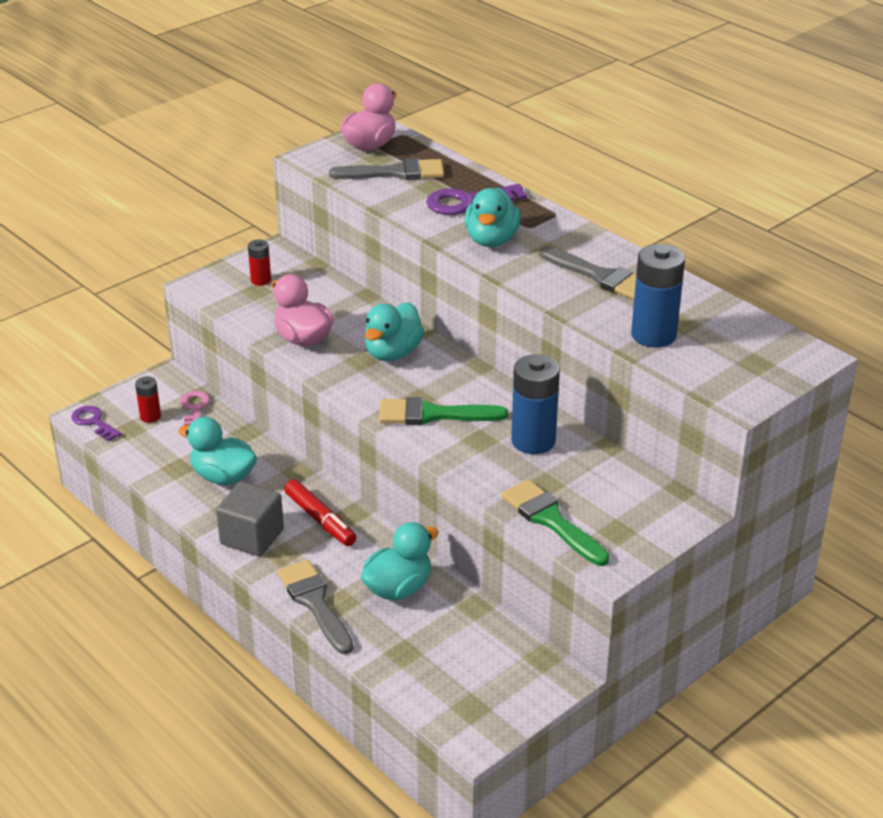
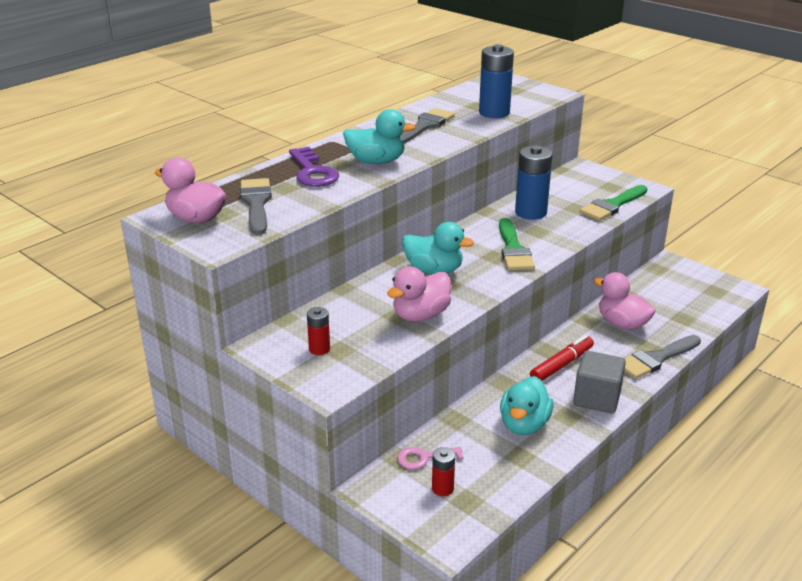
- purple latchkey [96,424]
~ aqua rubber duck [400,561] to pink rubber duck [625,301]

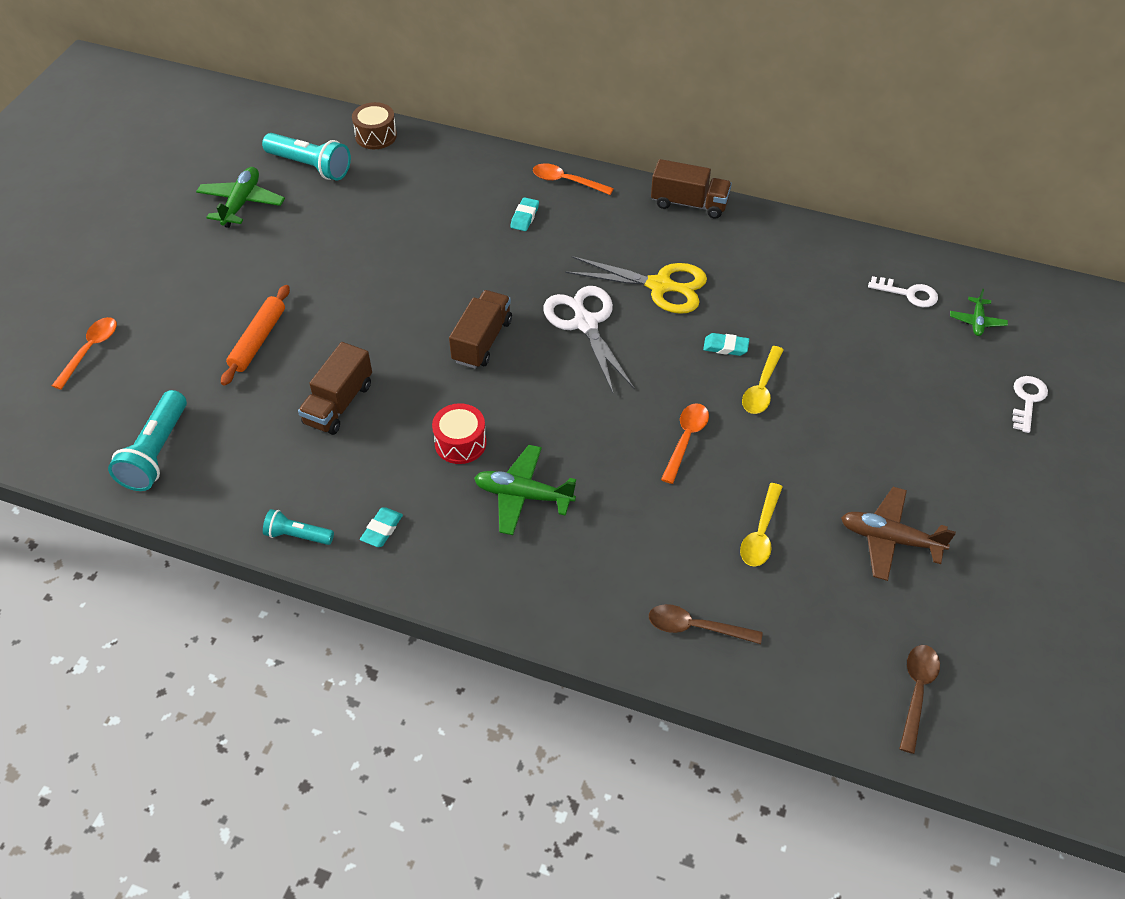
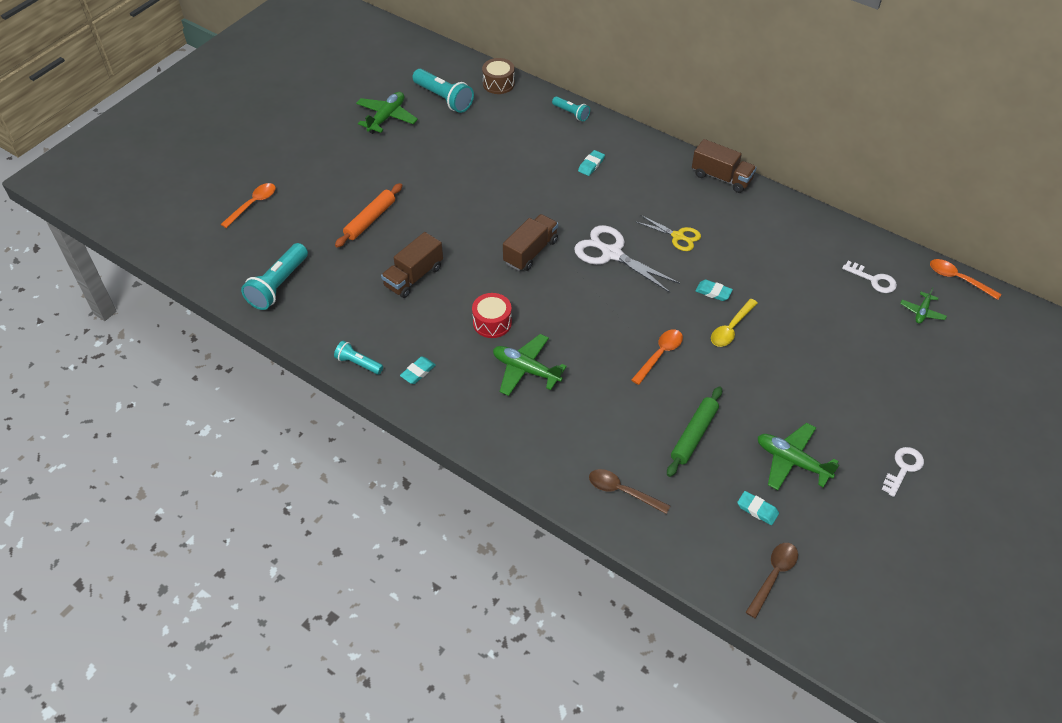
+ aqua torch [571,108]
+ aqua eraser [758,508]
~ orange-coloured tablespoon [573,179] to [965,279]
~ snow-white latchkey [1030,404] to [902,472]
~ golden tablespoon [761,525] to leaf-green dough roller [694,431]
~ russet plane [898,534] to leaf-green plane [798,456]
~ snow-white scissors [589,339] = [627,259] 45 degrees counterclockwise
~ golden scissors [636,285] = [668,233] x0.61

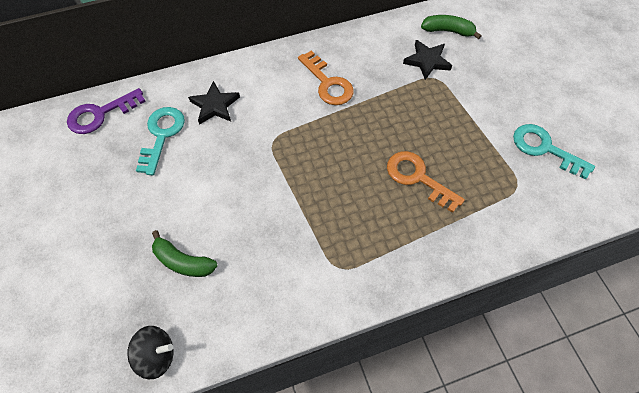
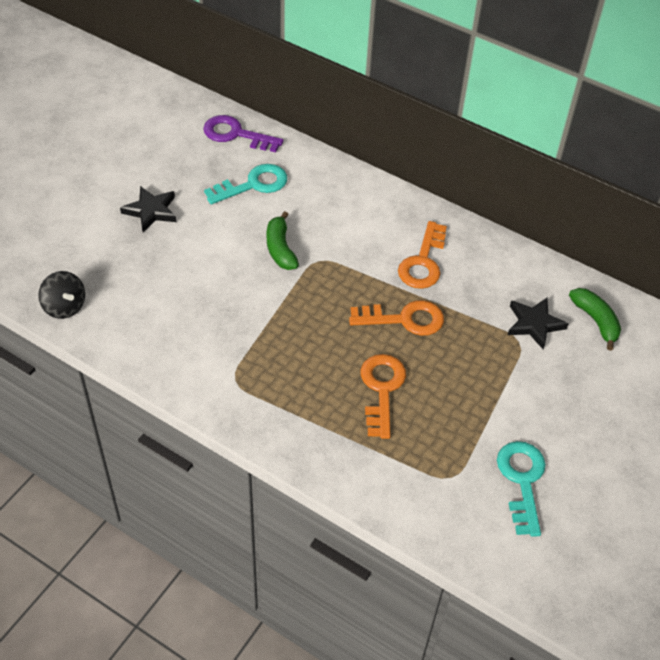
+ orange-coloured latchkey [396,318]
~ leaf-green banana [185,253] to [283,240]
~ jet-black five-pointed star [214,103] to [148,209]

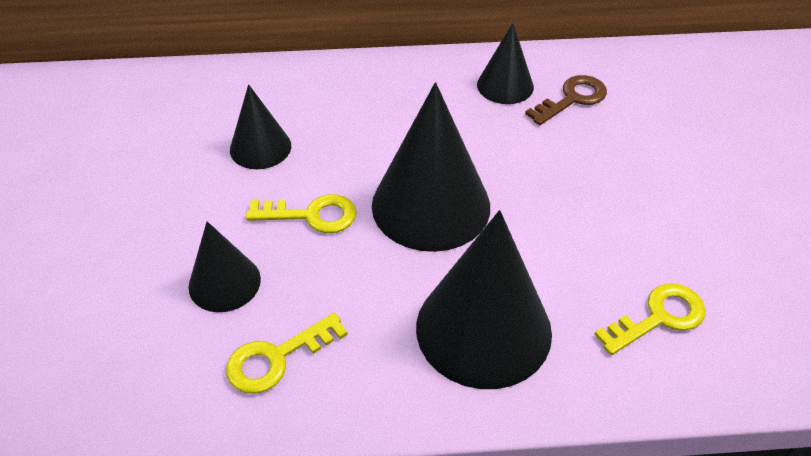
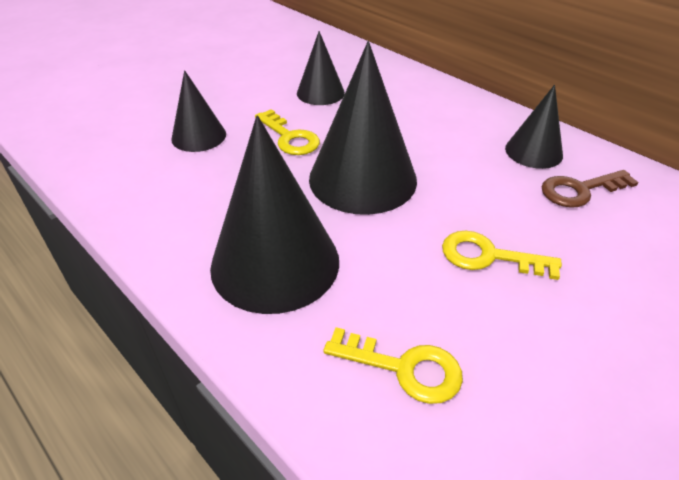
~ golden latchkey [287,353] to [502,255]
~ russet latchkey [566,100] = [590,188] 150 degrees clockwise

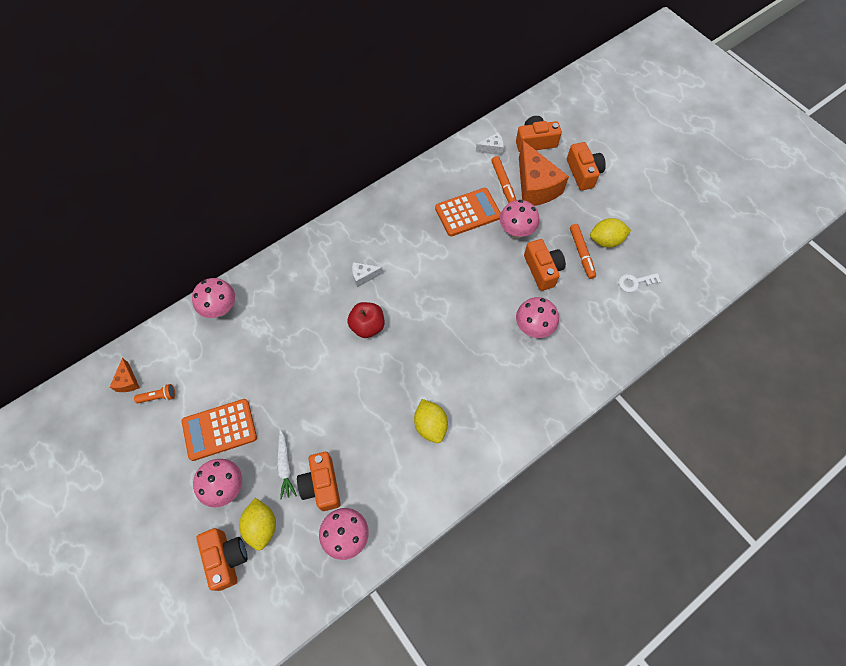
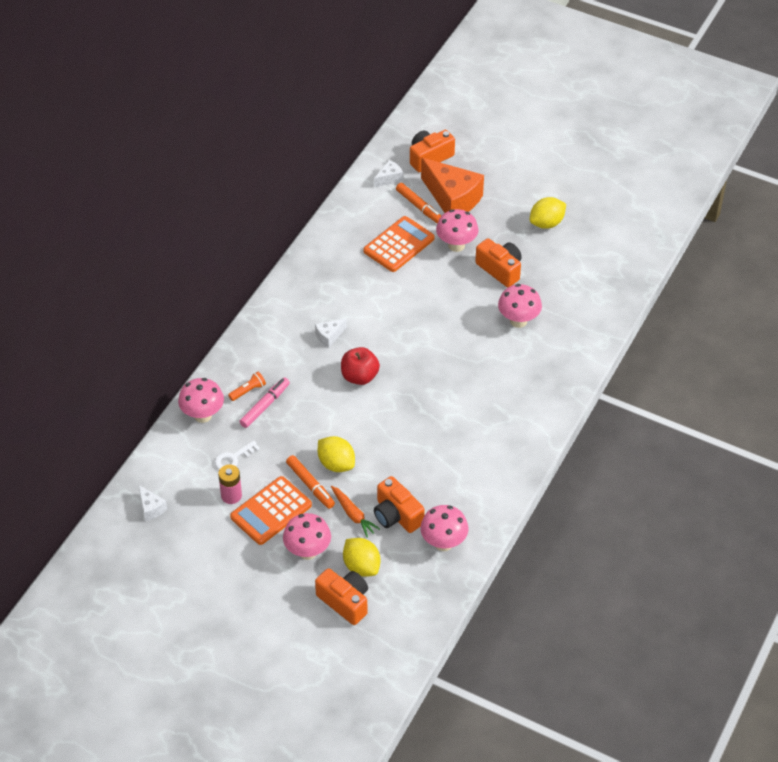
- orange-coloured camera [586,166]
+ pink AA battery [230,484]
+ pink marker pen [264,402]
~ orange-coloured torch [154,393] to [247,386]
~ golden citrus fruit [431,421] to [336,454]
~ orange-coloured marker pen [583,251] to [310,482]
~ snow-white latchkey [639,282] to [237,455]
~ orange-coloured cheese wedge [125,375] to snow-white cheese wedge [153,503]
~ snow-white toy carrot [287,464] to orange-coloured toy carrot [355,512]

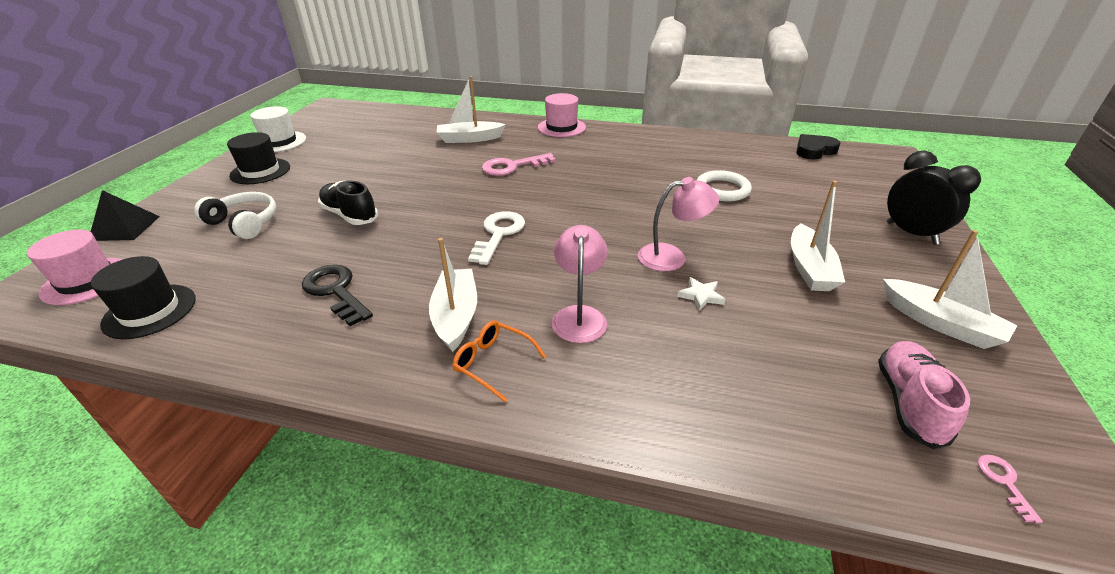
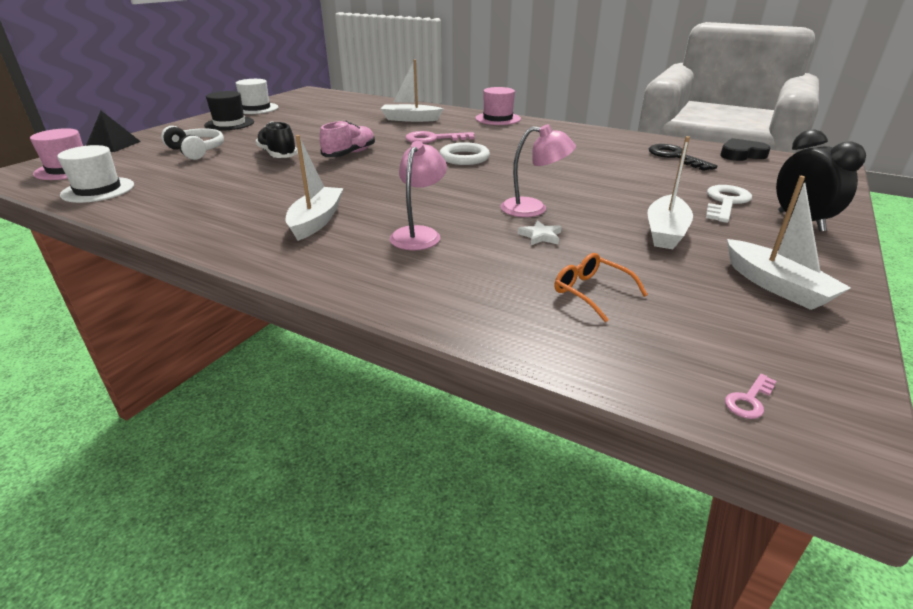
~ jet-black latchkey [337,295] to [683,157]
~ orange-coloured glasses [499,361] to [601,287]
~ snow-white latchkey [496,238] to [729,204]
~ snow-white hoop [724,185] to [464,153]
~ pink lace-up shoe [924,395] to [347,139]
~ jet-black top hat [143,297] to snow-white top hat [95,174]
~ pink latchkey [1010,489] = [750,396] 150 degrees counterclockwise

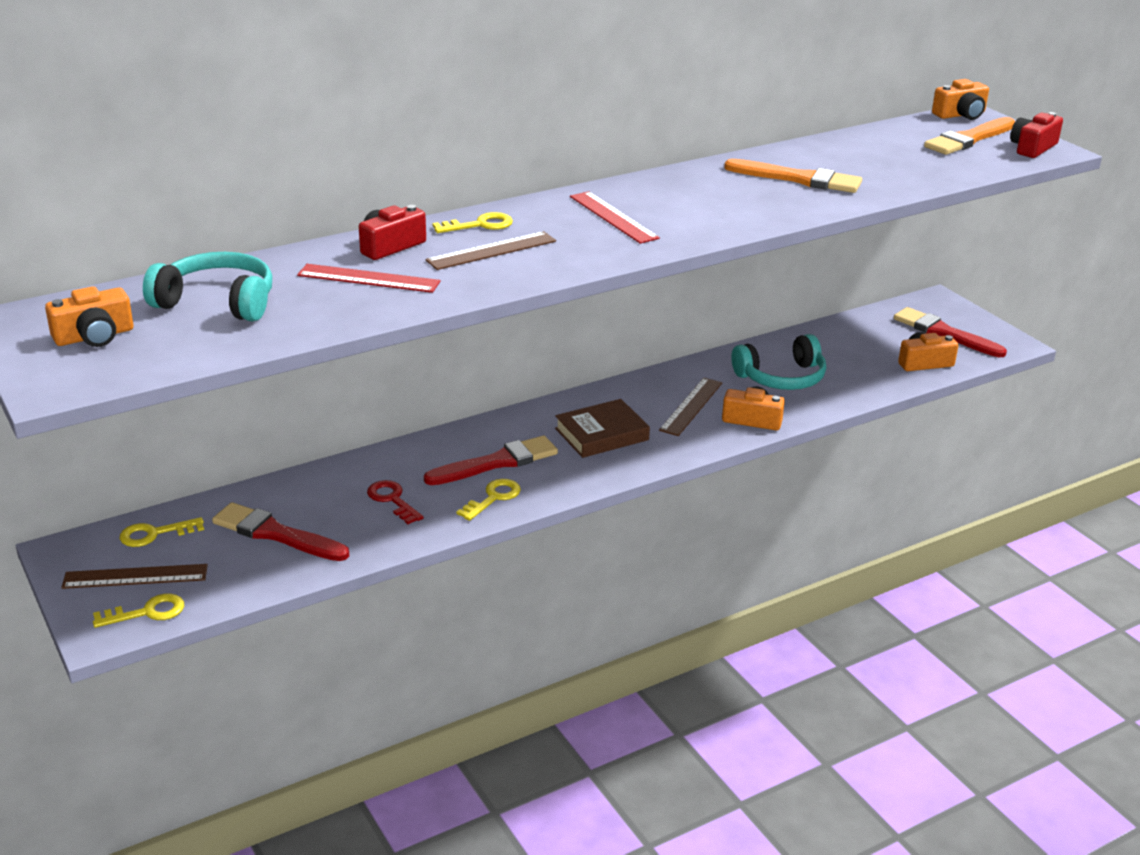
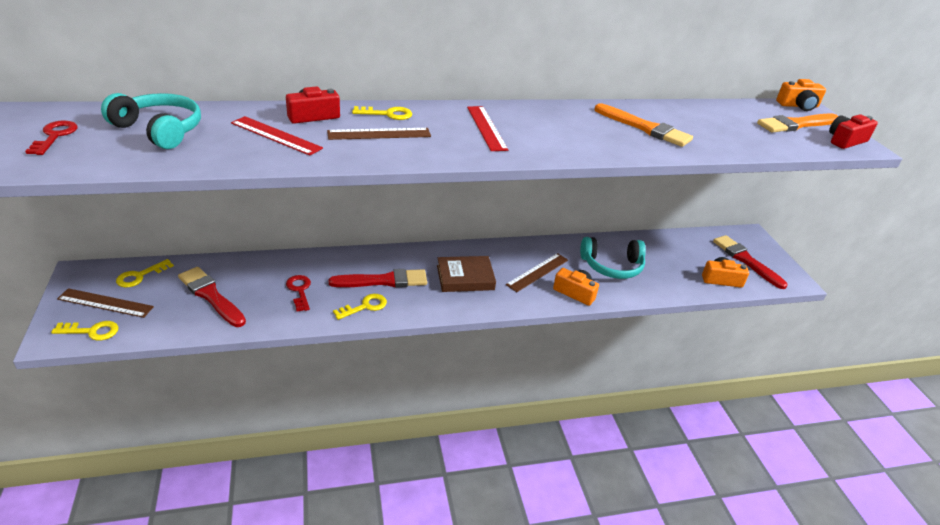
~ orange-coloured camera [89,316] to red latchkey [51,137]
~ golden latchkey [162,532] = [145,273] 45 degrees counterclockwise

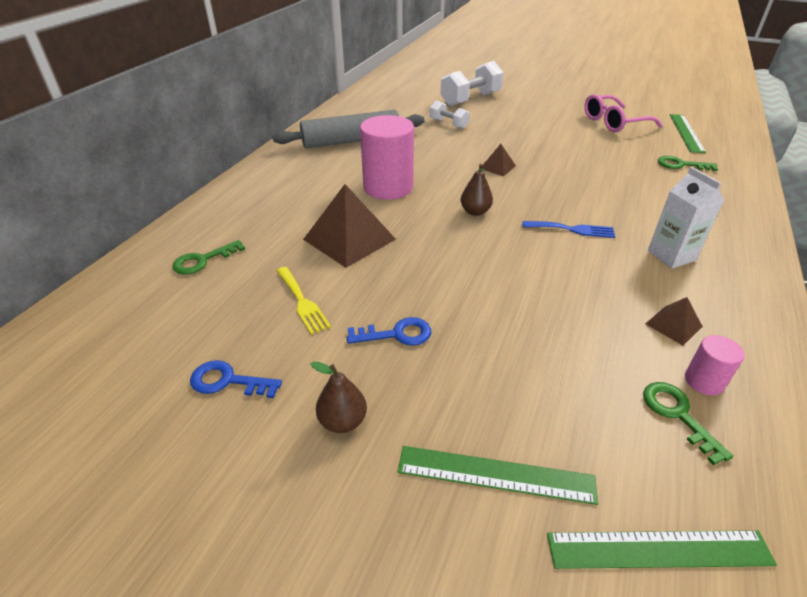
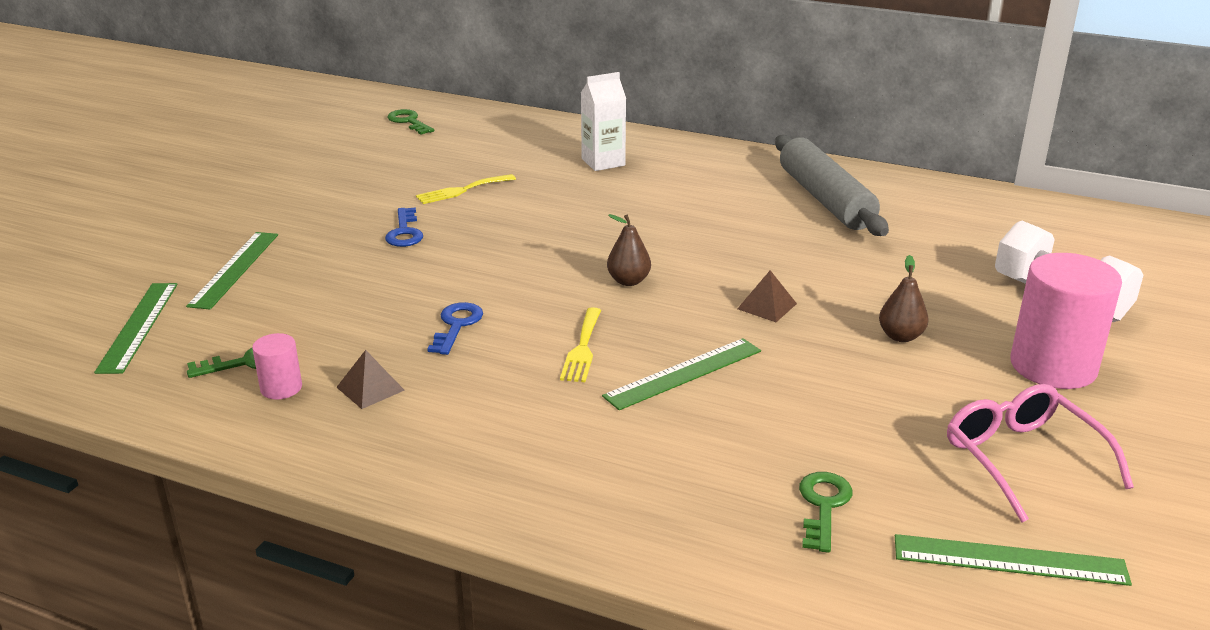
- russet solid pyramid [349,226]
- snow-white free weight [450,114]
+ leaf-green straightedge [681,374]
~ leaf-green latchkey [208,257] to [410,122]
~ royal blue latchkey [236,379] to [455,328]
~ russet pear fruit [338,397] to [904,298]
~ pink solid cylinder [387,157] to [1066,321]
~ snow-white carton [686,218] to [603,121]
~ royal blue dinner fork [569,229] to golden dinner fork [580,344]

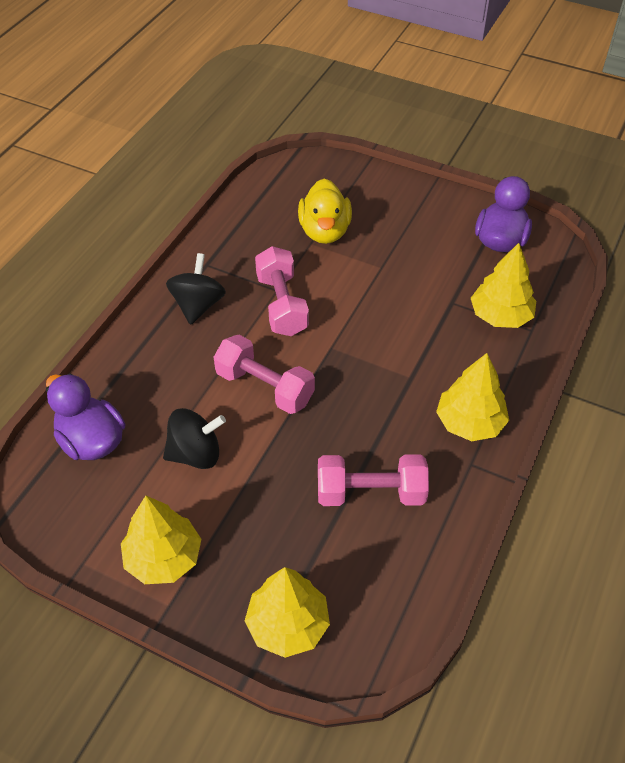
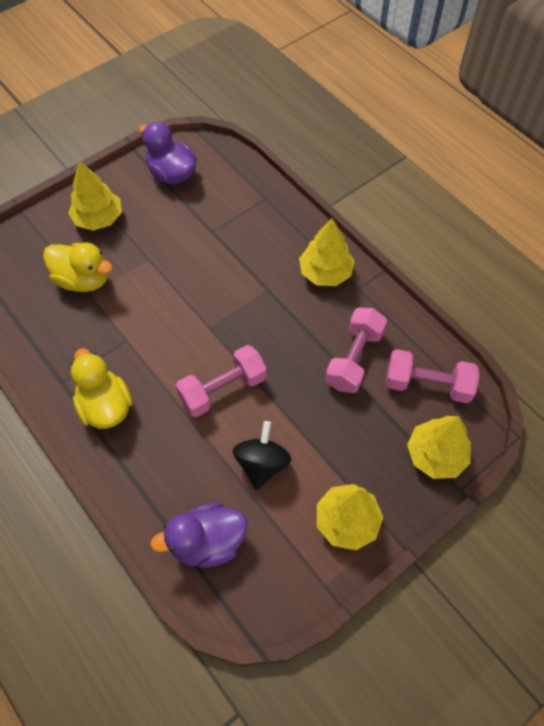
~ pink free weight [282,291] to [432,376]
~ golden fir tree [503,285] to [95,196]
~ jet-black whirligig [196,289] to golden rubber duck [102,388]

